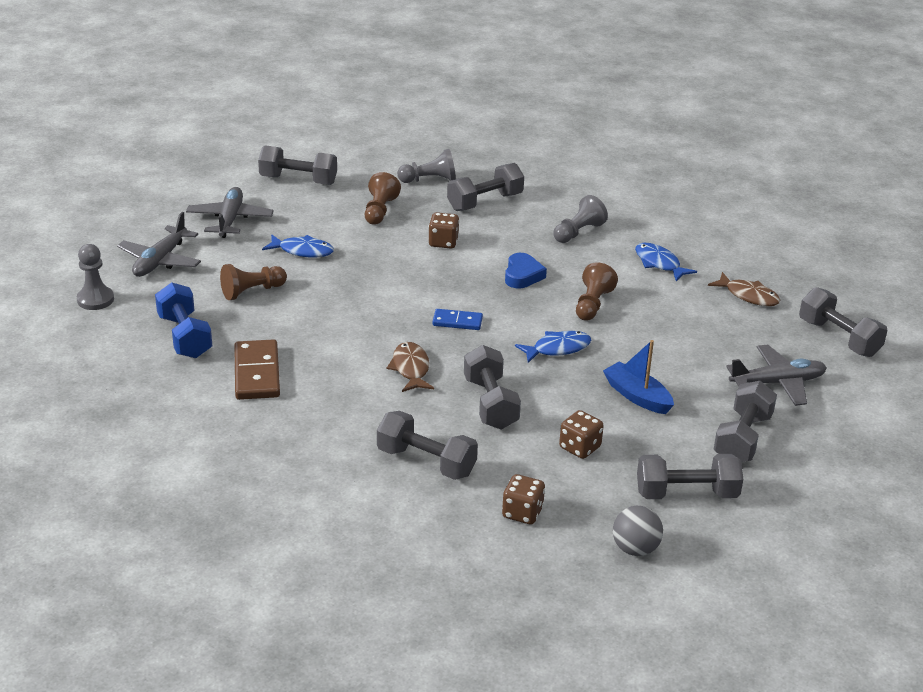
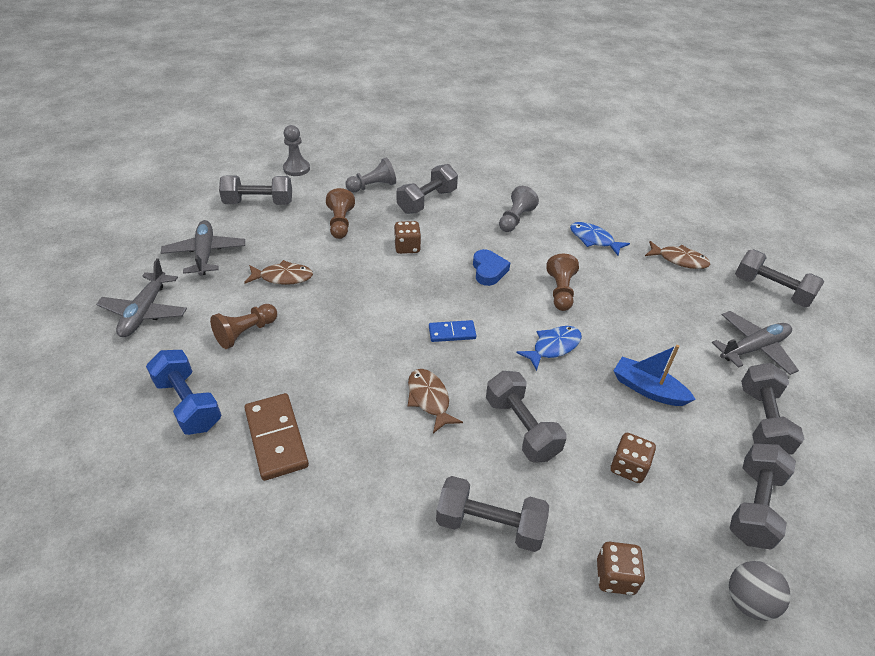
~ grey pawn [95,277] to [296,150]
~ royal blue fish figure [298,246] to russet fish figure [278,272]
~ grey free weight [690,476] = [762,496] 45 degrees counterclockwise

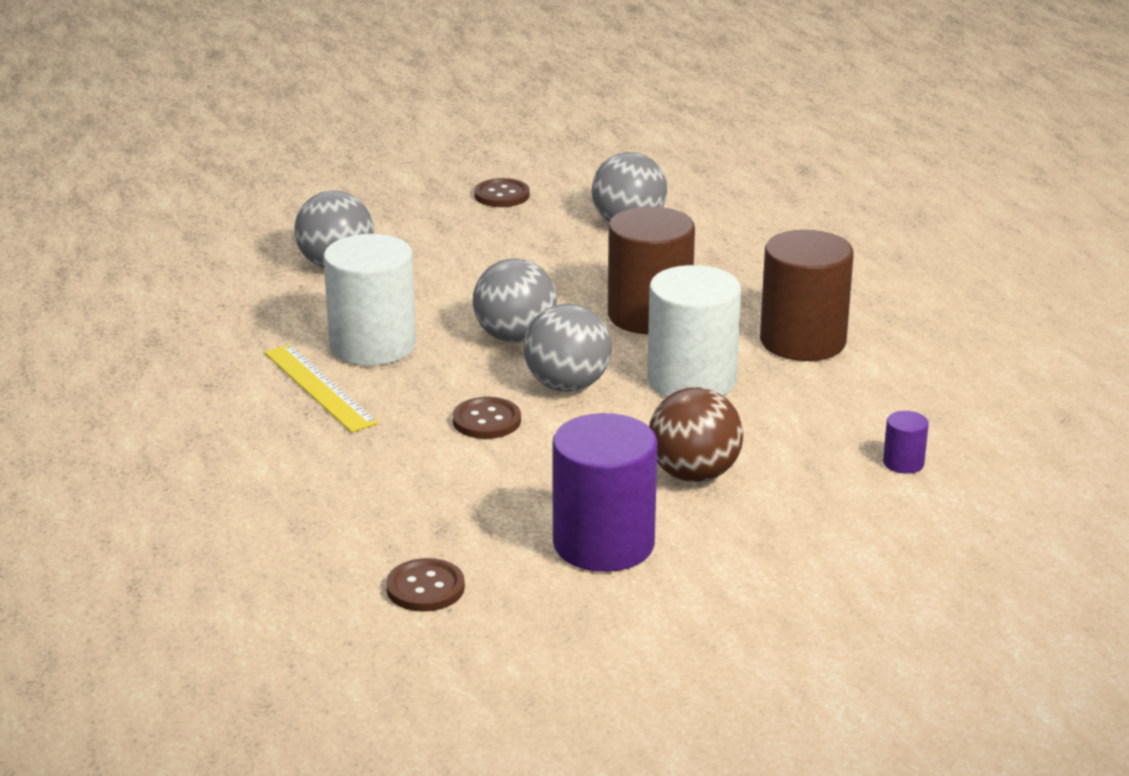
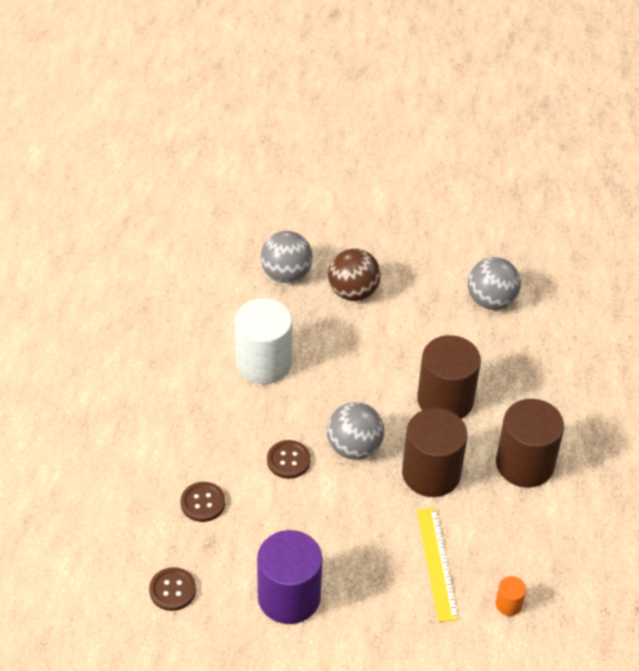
- grey ball [515,300]
~ golden straightedge [321,388] to [438,565]
~ russet button [502,192] to [203,502]
~ russet ball [696,434] to [354,274]
~ snow-white solid cylinder [694,331] to russet solid cylinder [435,452]
~ purple solid cylinder [906,442] to orange-coloured solid cylinder [510,596]

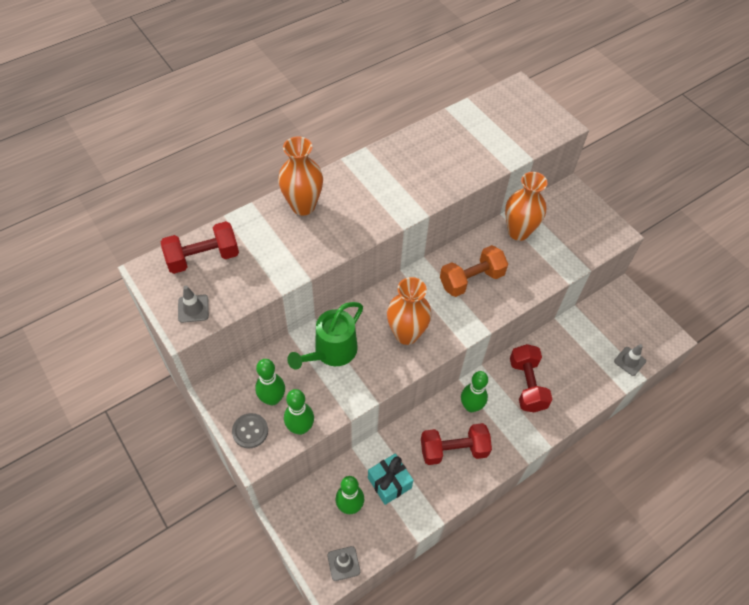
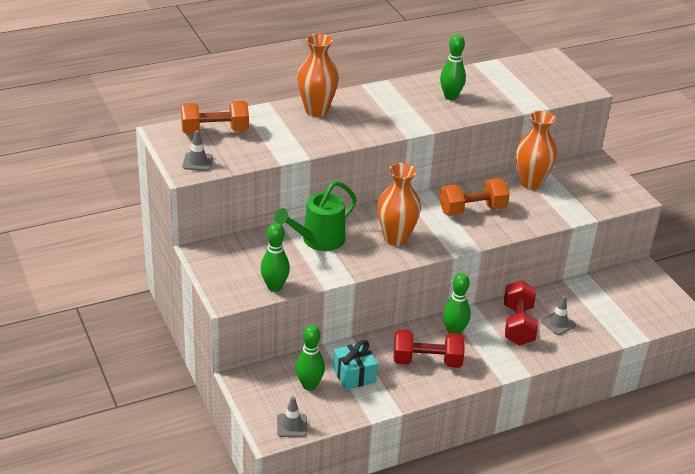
- grey button [250,430]
~ leaf-green tenpin [270,382] to [453,67]
~ grey road cone [630,360] to [558,315]
~ red free weight [200,247] to orange-coloured free weight [215,117]

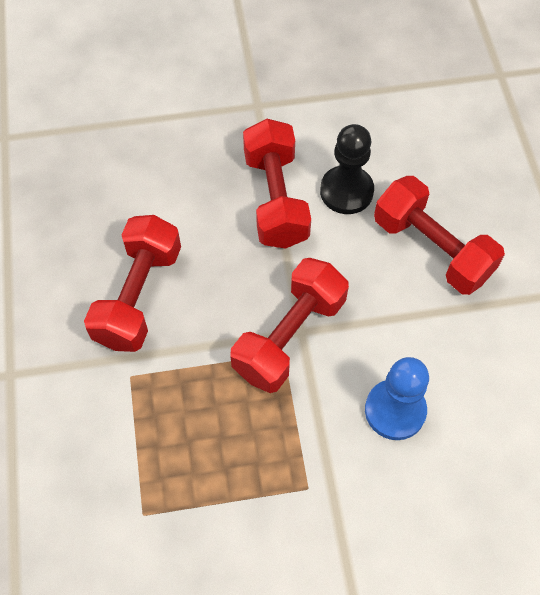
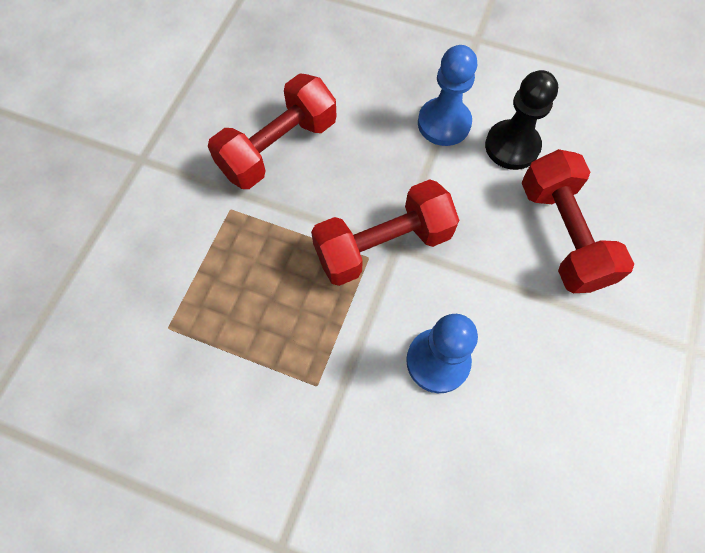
~ red free weight [277,184] to royal blue pawn [447,95]

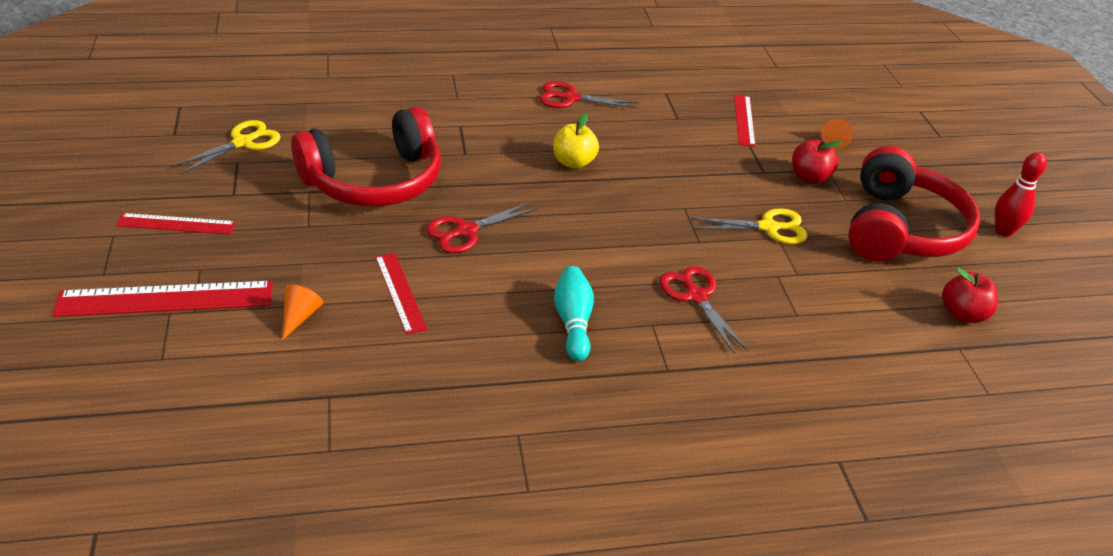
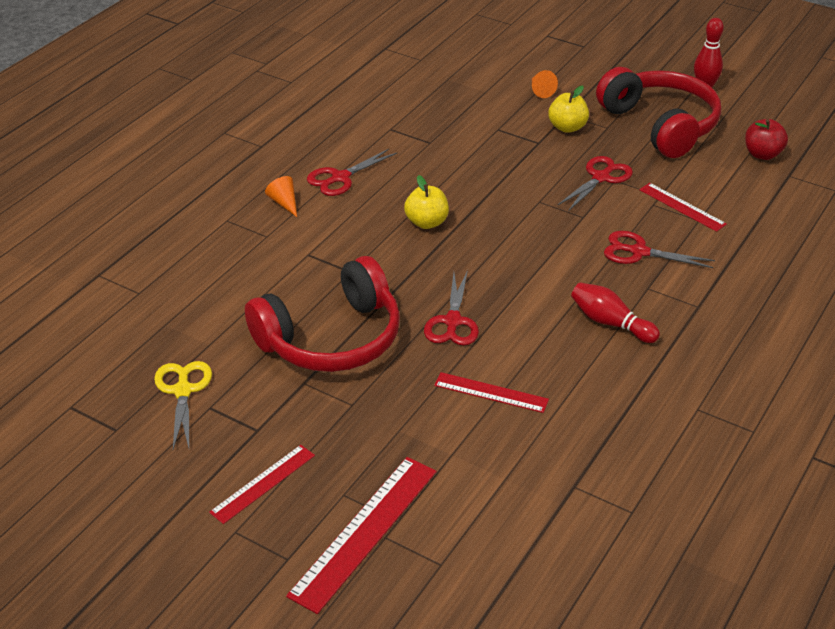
~ orange-coloured solid cone [302,312] to [281,196]
~ red straightedge [745,120] to [683,207]
~ aqua tenpin [574,313] to red tenpin [615,312]
~ golden scissors [749,226] to red scissors [595,183]
~ red apple fruit [817,162] to golden apple fruit [568,109]
~ red headset [366,156] = [322,314] 45 degrees clockwise

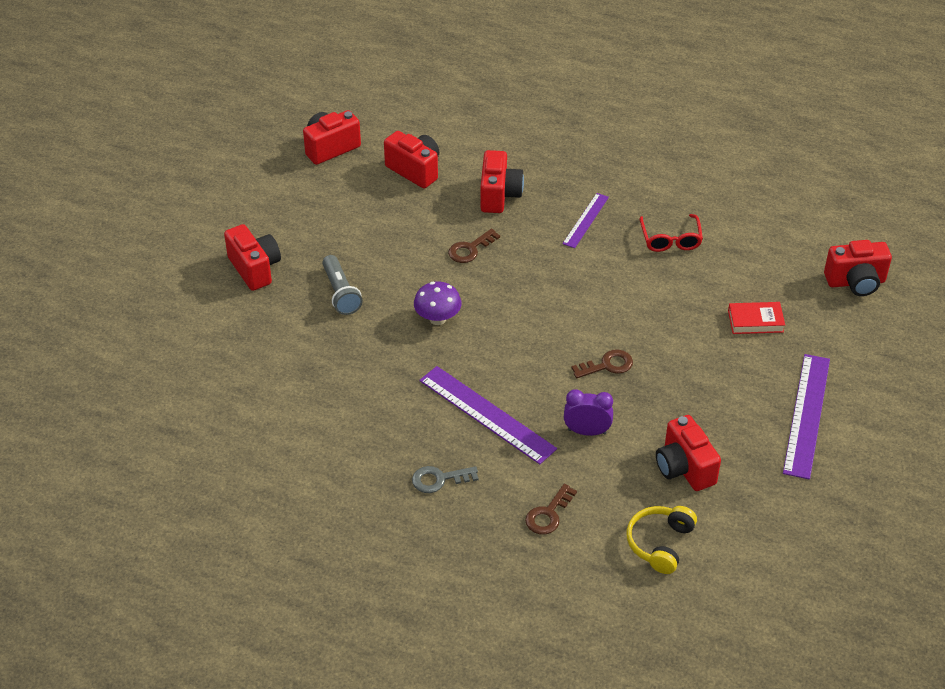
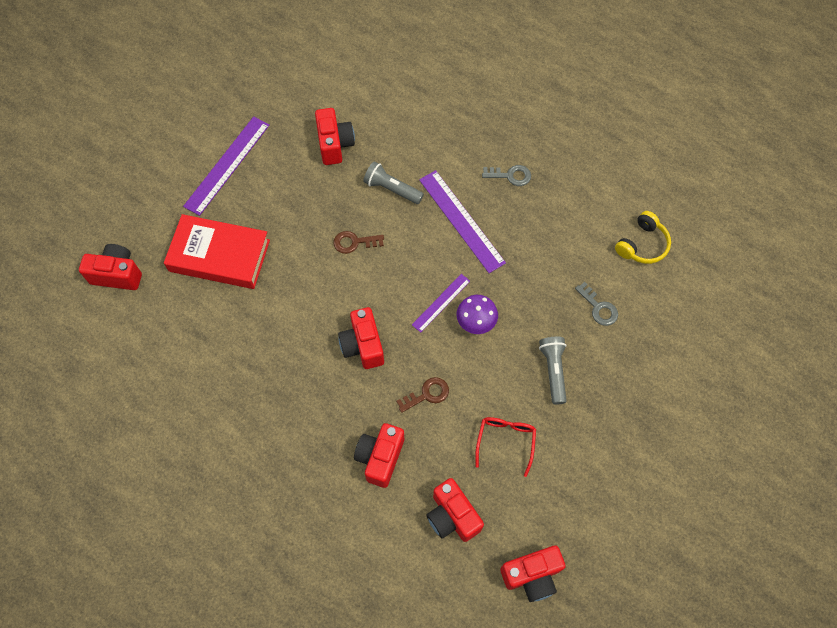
- russet latchkey [551,509]
+ grey latchkey [596,304]
~ red camera [252,257] to [361,338]
~ purple straightedge [585,220] to [441,303]
~ golden headset [661,540] to [643,237]
~ red glasses [671,233] to [505,447]
~ purple alarm clock [588,412] to grey torch [393,183]
~ red book [756,318] = [217,251] x2.08

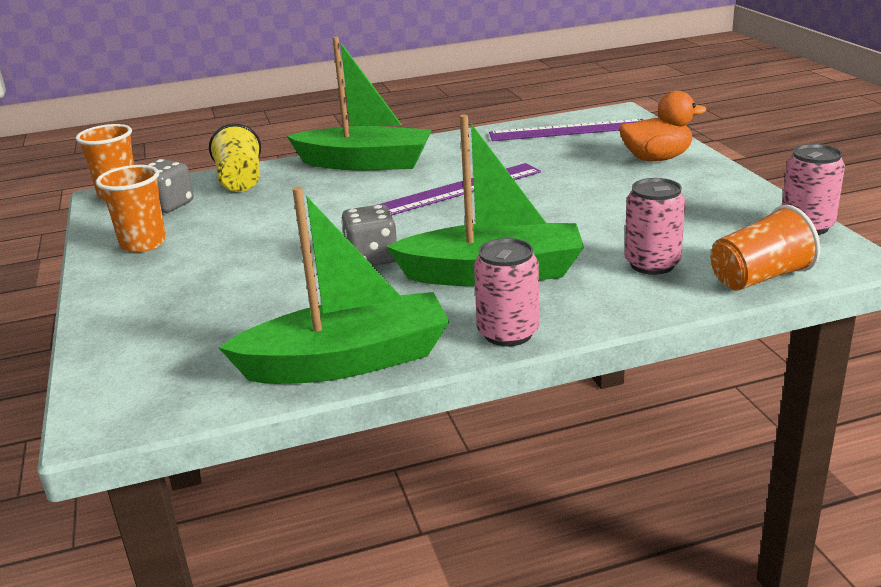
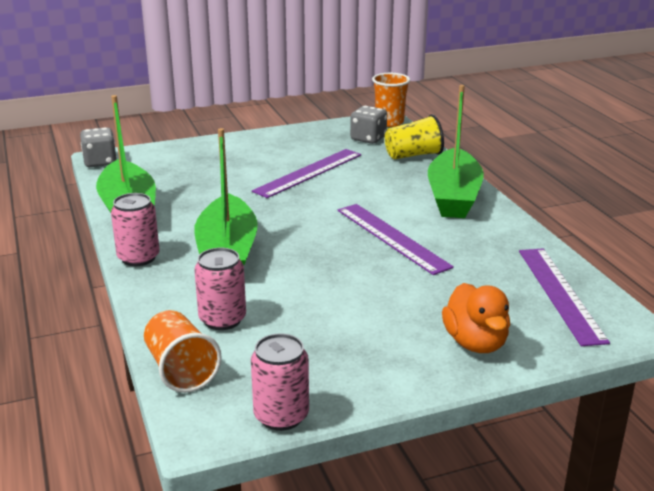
- orange-coloured cup [131,209]
+ purple straightedge [306,173]
~ grey dice [369,235] to [98,147]

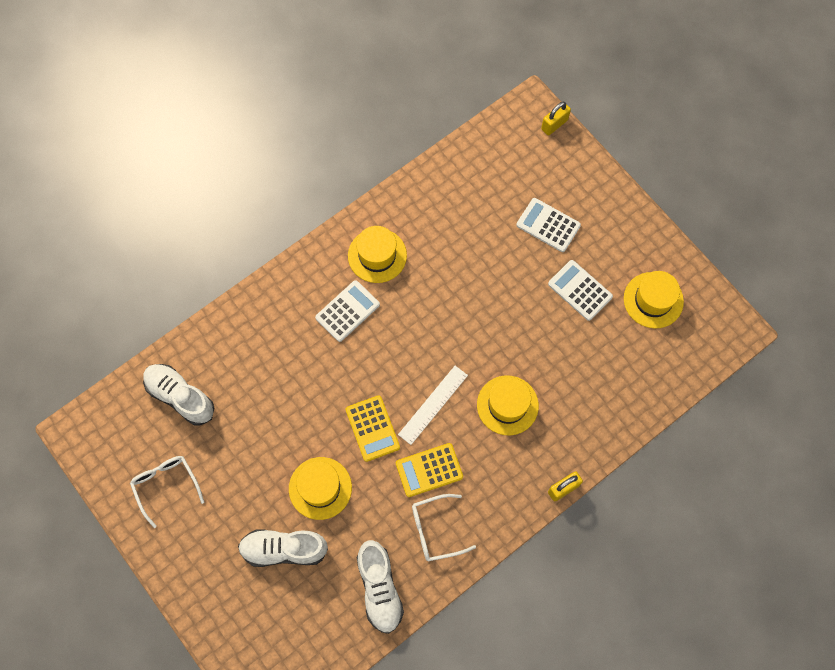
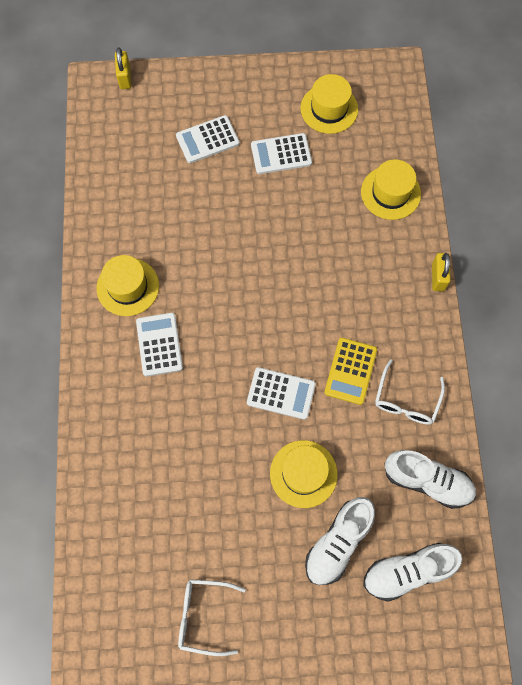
- snow-white straightedge [433,405]
~ snow-white lace-up shoe [178,395] to [413,572]
~ golden top hat [508,405] to [391,189]
~ golden adding machine [373,428] to snow-white adding machine [281,393]

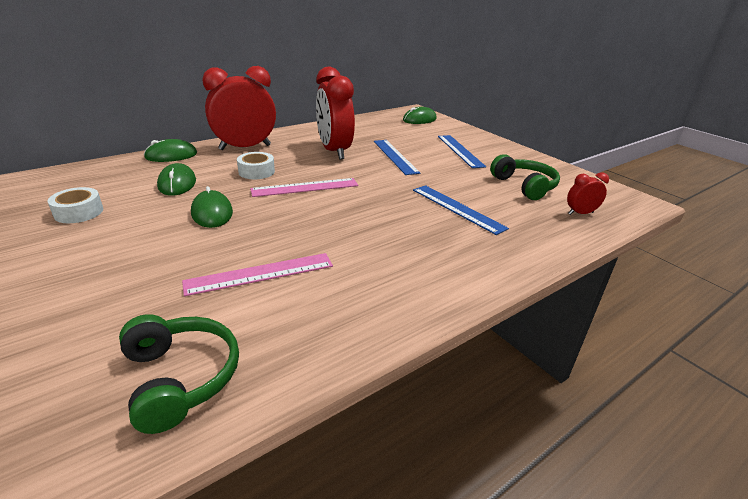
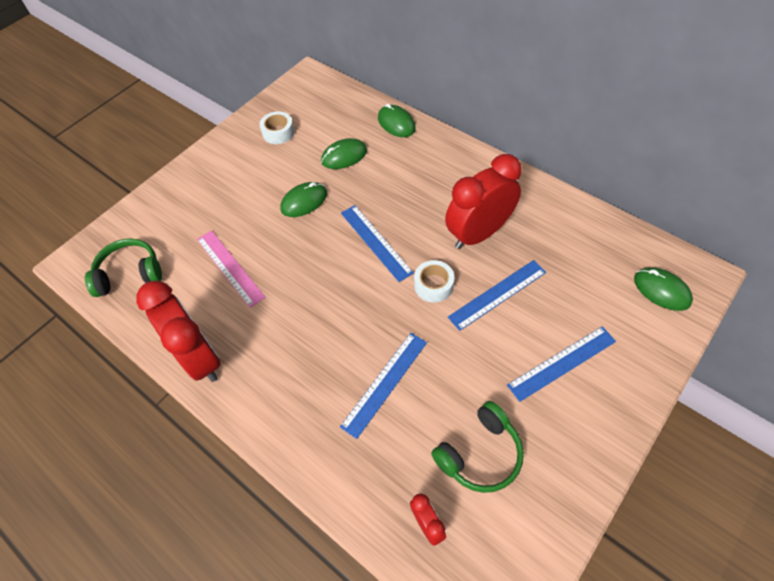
~ red alarm clock [239,108] to [178,331]
~ snow-white tape [256,165] to [434,281]
~ pink straightedge [304,187] to royal blue straightedge [377,243]
~ leaf-green headset [179,374] = [123,267] 150 degrees counterclockwise

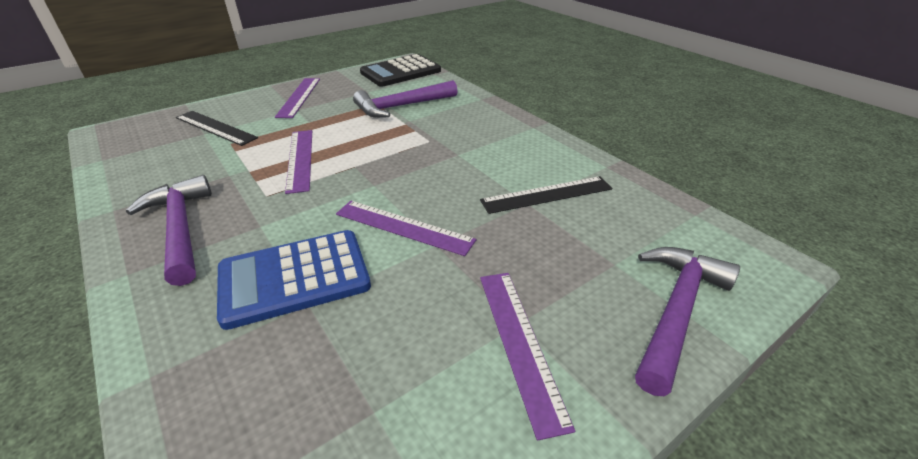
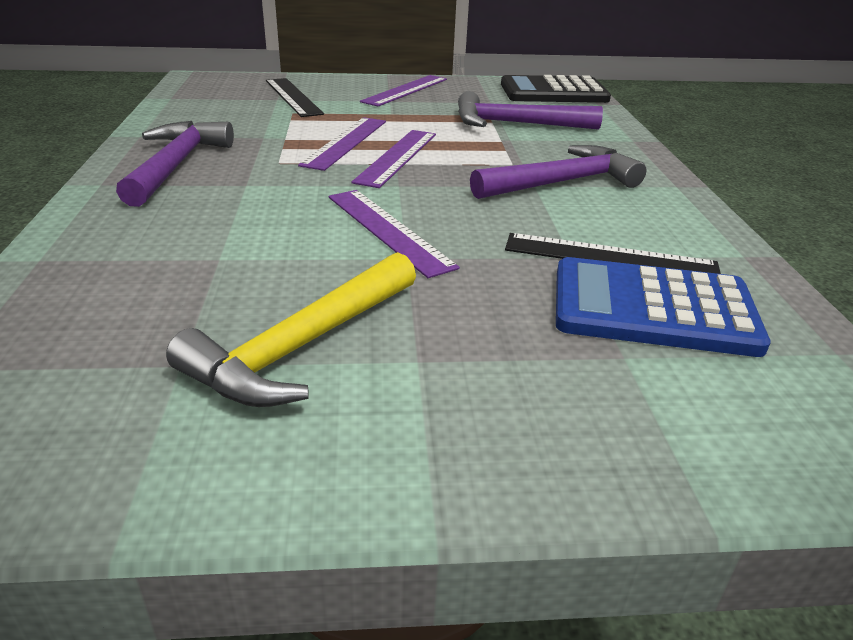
+ golden claw hammer [291,329]
~ royal blue adding machine [294,280] to [663,307]
~ purple straightedge [527,357] to [394,159]
~ purple claw hammer [687,321] to [558,172]

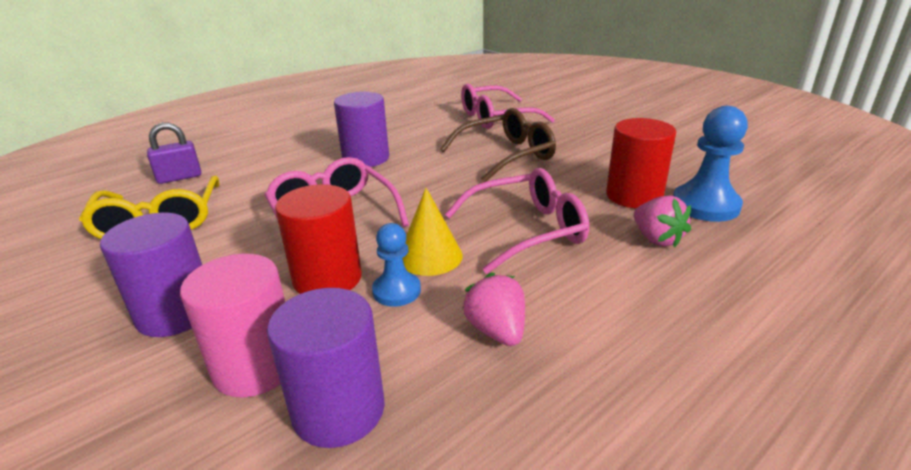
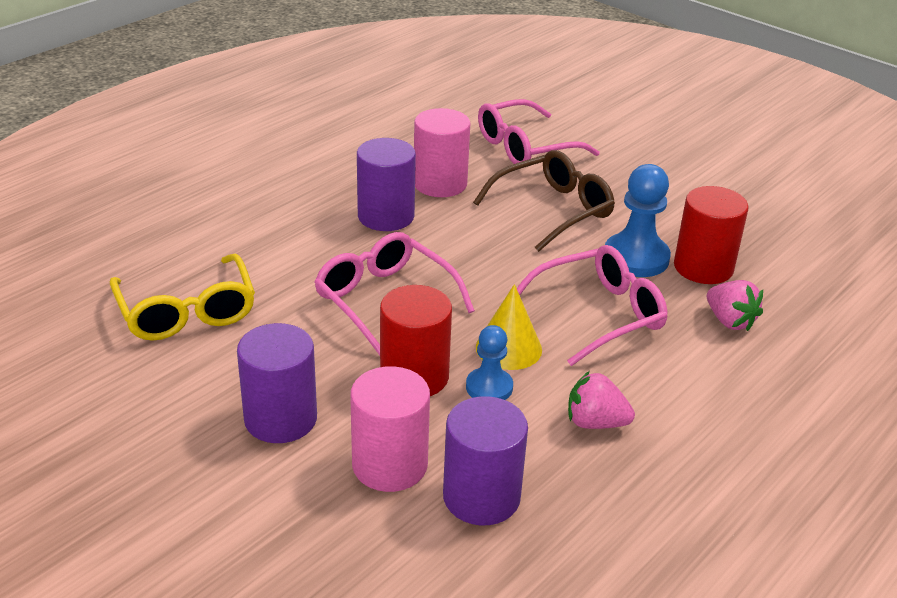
- purple small lock [174,153]
+ pink solid cylinder [442,152]
~ royal blue pawn [710,164] to [638,220]
~ pink toy strawberry [493,309] = [601,400] 45 degrees counterclockwise

